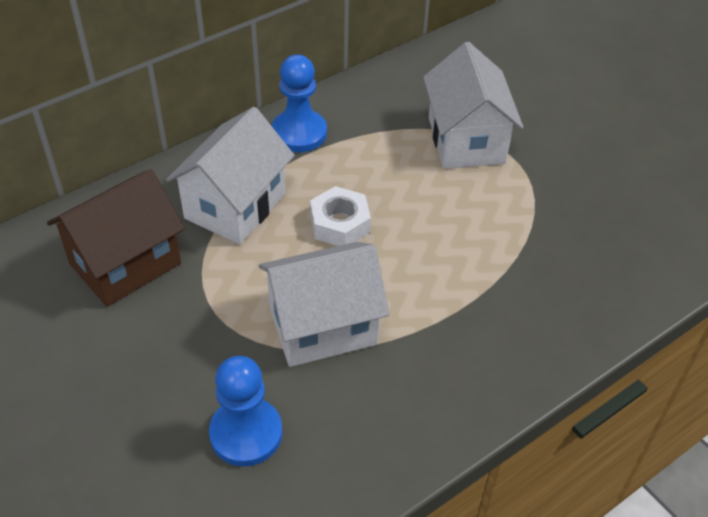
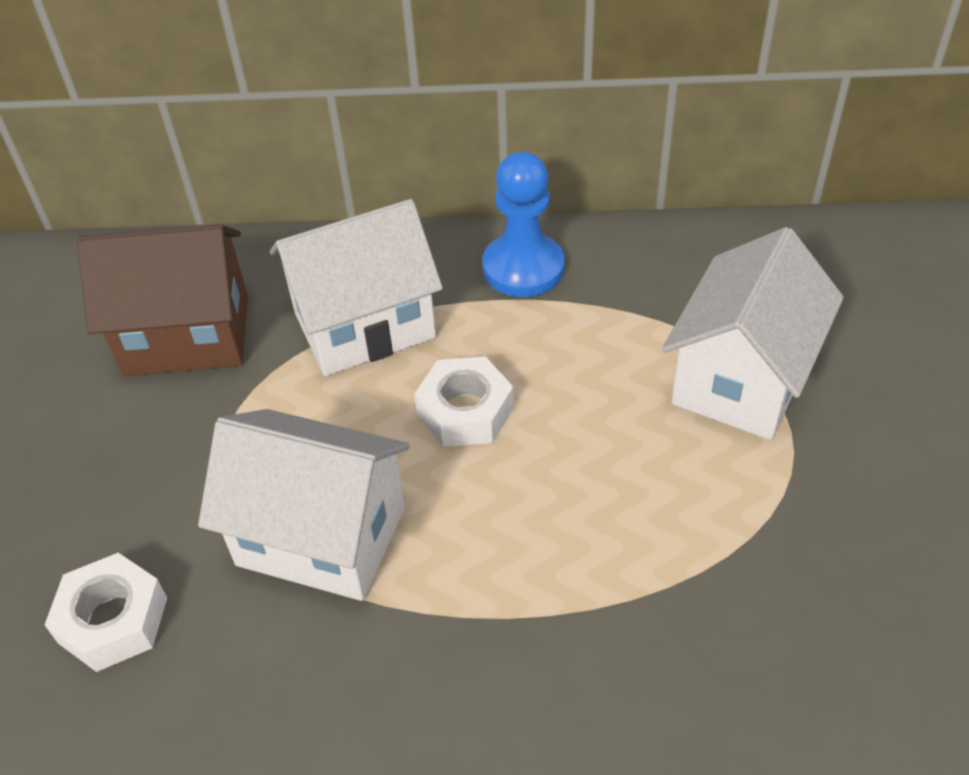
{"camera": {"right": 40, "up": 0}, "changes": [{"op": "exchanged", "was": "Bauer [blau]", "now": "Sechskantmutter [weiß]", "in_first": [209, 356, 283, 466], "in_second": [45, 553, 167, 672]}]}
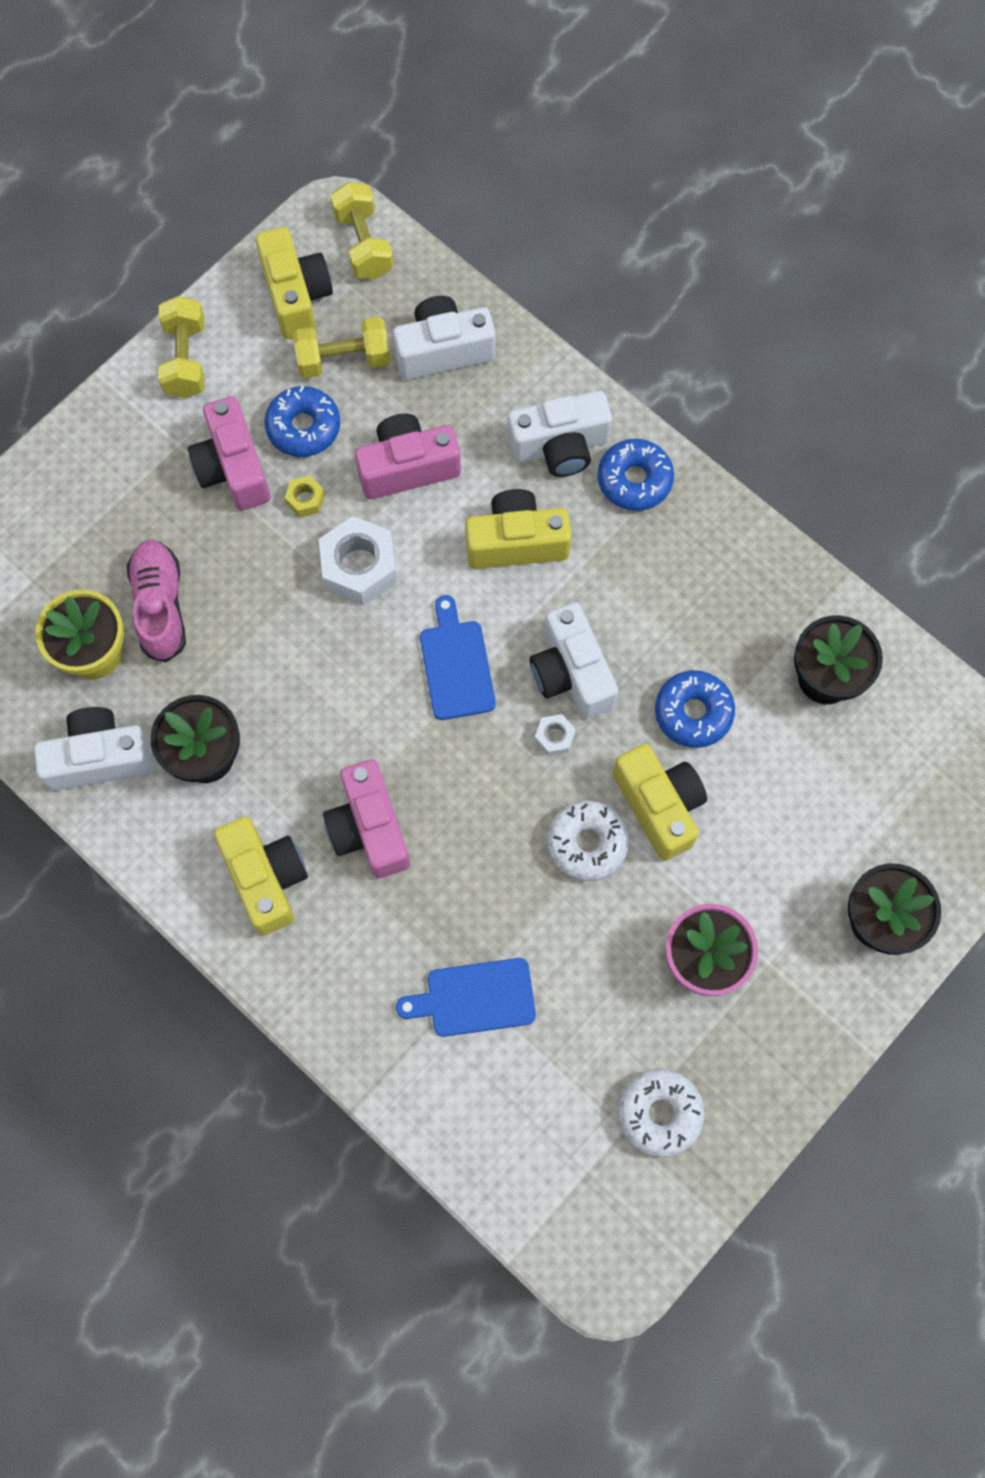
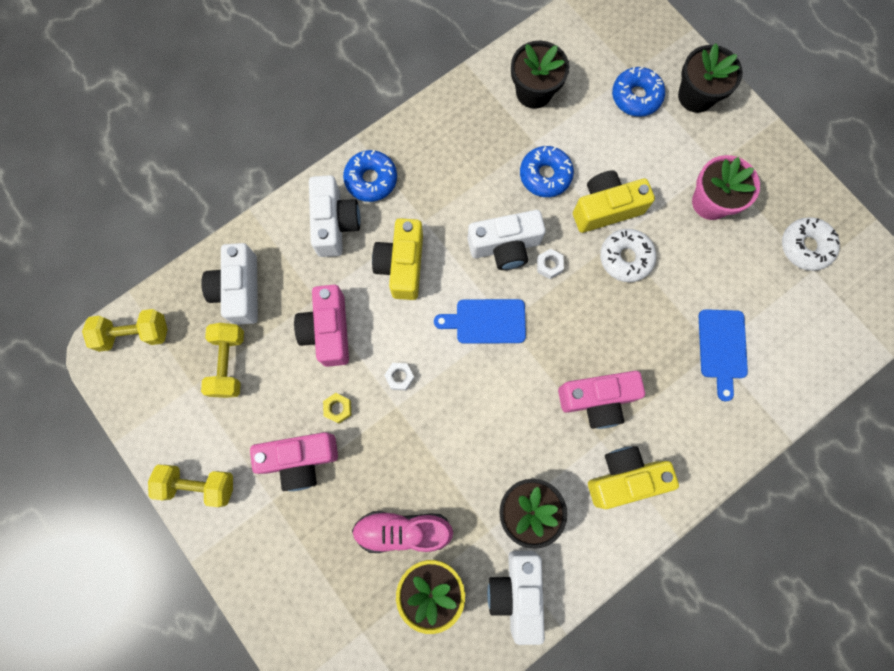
{"camera": {"right": -80, "up": 5}, "changes": [{"op": "missing", "was": "Kamera [gelb]", "in_first": [255, 227, 333, 339]}, {"op": "relocated", "was": "Donut [blau]", "in_first": [264, 386, 340, 457], "in_second": [612, 67, 665, 117]}, {"op": "size", "was": "Sechskantmutter [weiß]", "in_first": [319, 516, 397, 606], "in_second": [384, 363, 414, 390], "ratio": 0.48}]}
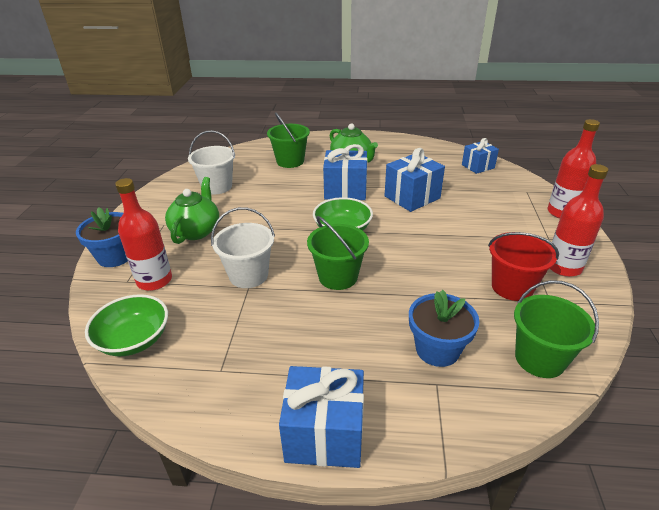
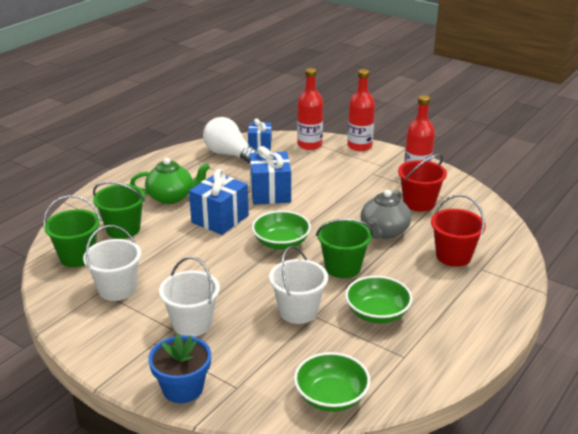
{"camera": {"right": -60, "up": -5}, "changes": [{"op": "missing", "was": "Geschenk [blau]", "in_first": [279, 366, 364, 468]}, {"op": "appeared", "now": "Glühbirne [weiß]", "in_second": [203, 117, 257, 163]}, {"op": "appeared", "now": "Schüssel [grün]", "in_second": [345, 276, 413, 323]}, {"op": "appeared", "now": "Teekanne [grau]", "in_second": [361, 190, 411, 239]}, {"op": "relocated", "was": "Flasche [rot]", "in_first": [115, 178, 172, 291], "in_second": [297, 68, 323, 150]}, {"op": "relocated", "was": "Eimer [grün]", "in_first": [514, 280, 599, 378], "in_second": [43, 195, 101, 267]}, {"op": "exchanged", "was": "Teekanne [grün]", "now": "Eimer [weiß]", "in_first": [165, 177, 219, 244], "in_second": [159, 257, 220, 337]}, {"op": "exchanged", "was": "Blumentopf [blau]", "now": "Eimer [rot]", "in_first": [409, 290, 479, 367], "in_second": [431, 195, 486, 267]}]}
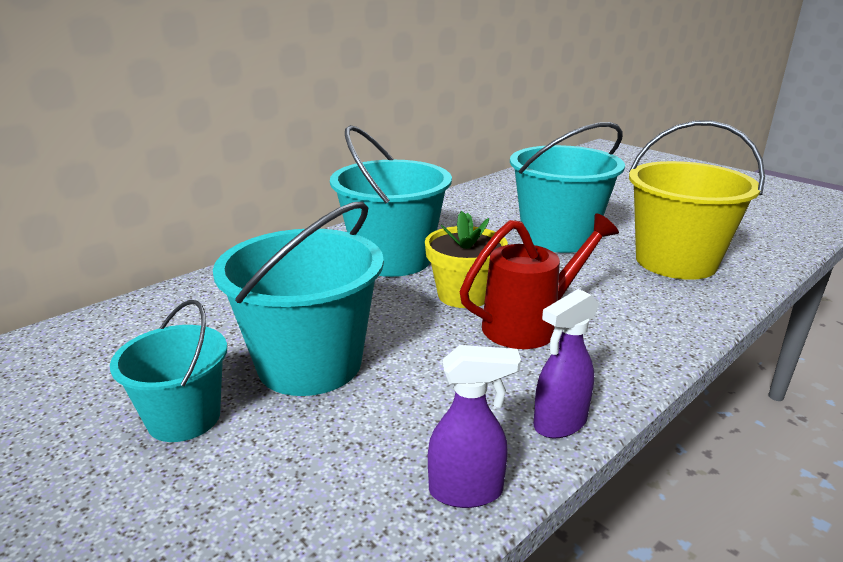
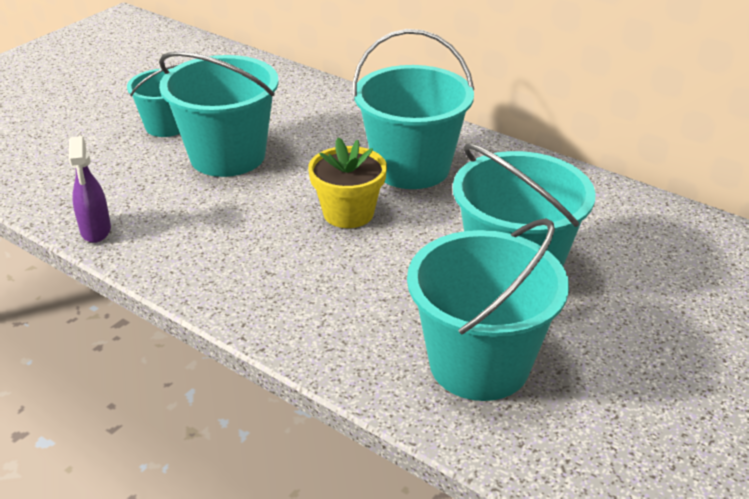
{"camera": {"right": 80, "up": 10}, "changes": [{"op": "missing", "was": "Gießkanne [rot]", "in_first": [460, 213, 619, 349]}, {"op": "missing", "was": "Sprühflasche [lila]", "in_first": [534, 289, 599, 439]}, {"op": "colour", "was": "Eimer [gelb]", "now": "Eimer [türkis]", "in_first": [629, 121, 765, 280], "in_second": [407, 218, 569, 401]}]}
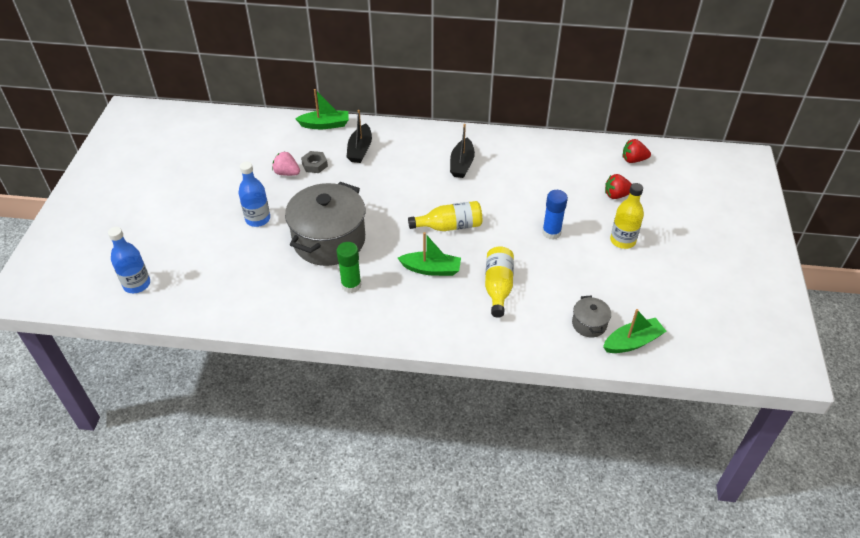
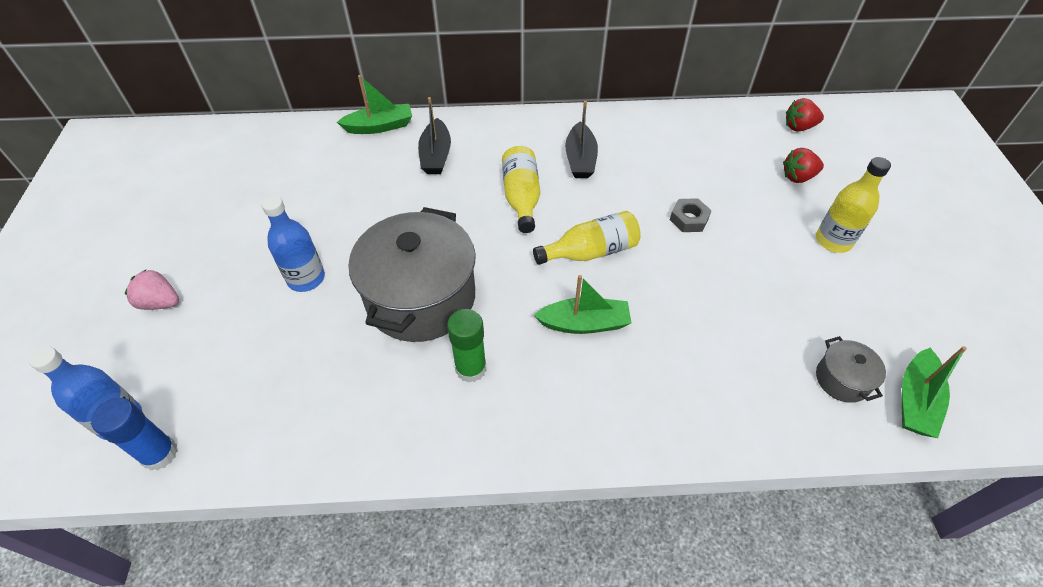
{"camera": {"right": -10, "up": 5}, "changes": [{"op": "relocated", "was": "Erdbeere [rosa]", "in_first": [272, 152, 300, 176], "in_second": [125, 270, 179, 310]}, {"op": "relocated", "was": "Sechskantmutter [grau]", "in_first": [301, 151, 328, 173], "in_second": [670, 198, 712, 232]}, {"op": "relocated", "was": "Flasche [gelb]", "in_first": [485, 246, 514, 318], "in_second": [502, 146, 540, 233]}, {"op": "relocated", "was": "Klebestift [blau]", "in_first": [542, 190, 568, 240], "in_second": [91, 398, 178, 470]}, {"op": "spun", "was": "Boot [grün]", "in_first": [603, 309, 667, 353], "in_second": [901, 346, 967, 438], "clockwise": 150}]}
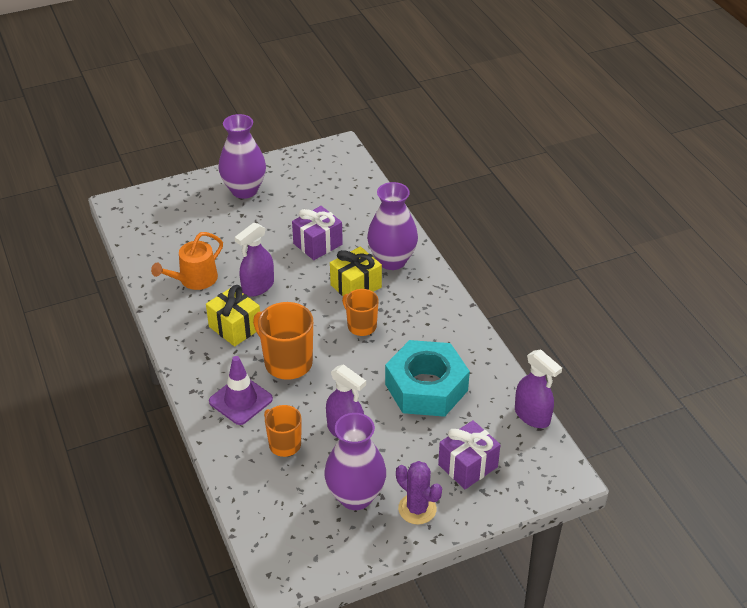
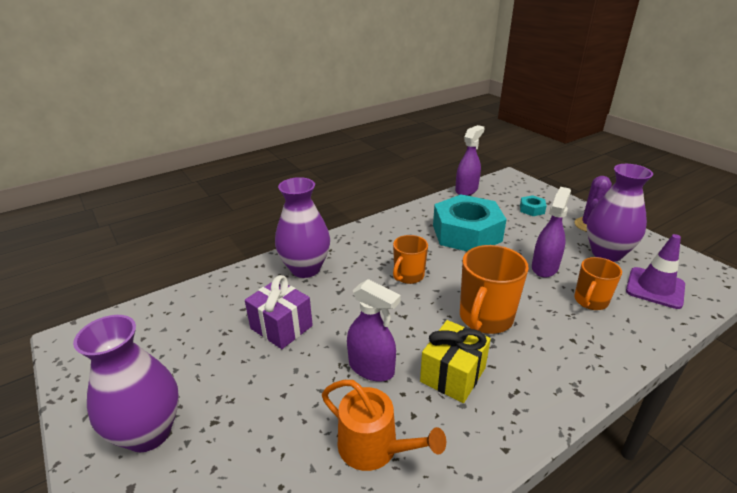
{"camera": {"right": -100, "up": -10}, "changes": [{"op": "missing", "was": "Geschenk [gelb]", "in_first": [330, 247, 382, 296]}, {"op": "relocated", "was": "Leitkegel [lila]", "in_first": [209, 356, 273, 425], "in_second": [626, 234, 685, 309]}, {"op": "exchanged", "was": "Geschenk [lila]", "now": "Sechskantmutter [türkis]", "in_first": [438, 420, 501, 489], "in_second": [520, 195, 547, 216]}]}
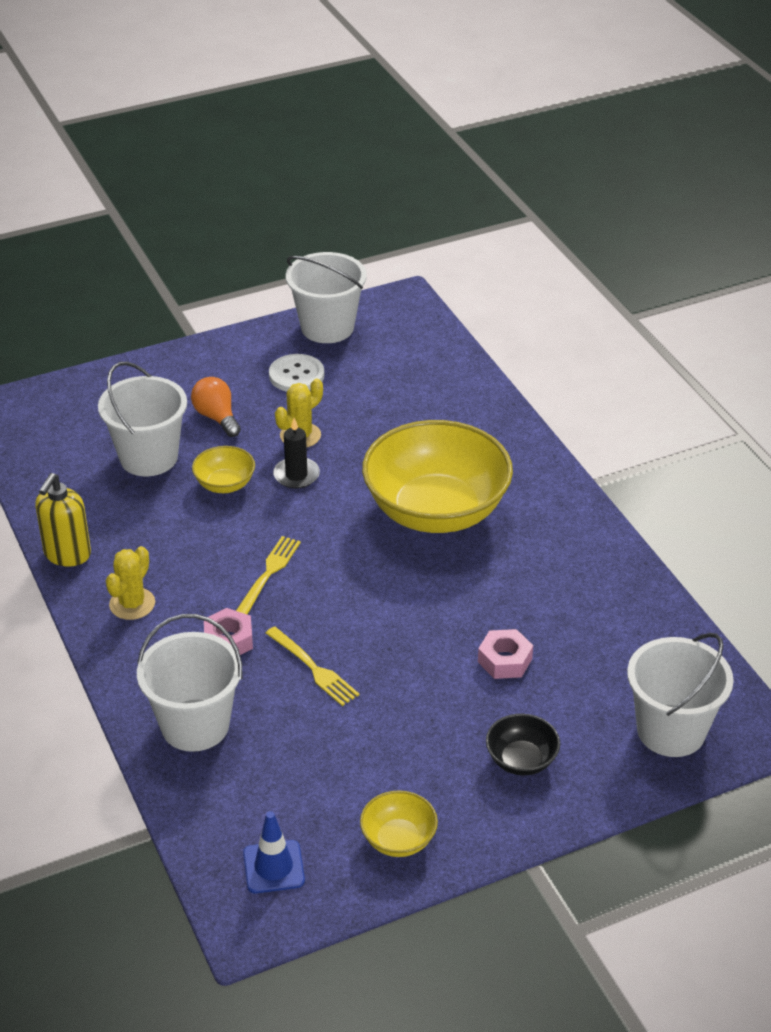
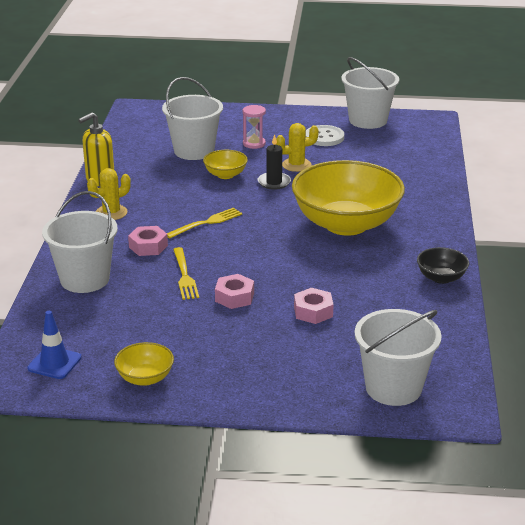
{"camera": {"right": 30, "up": -10}, "changes": [{"op": "appeared", "now": "Sechskantmutter [rosa]", "in_second": [215, 274, 254, 309]}, {"op": "relocated", "was": "Schüssel [schwarz]", "in_first": [486, 713, 560, 776], "in_second": [417, 247, 469, 284]}, {"op": "exchanged", "was": "Glühbirne [orange]", "now": "Sanduhr [rosa]", "in_first": [191, 377, 241, 437], "in_second": [243, 105, 266, 149]}]}
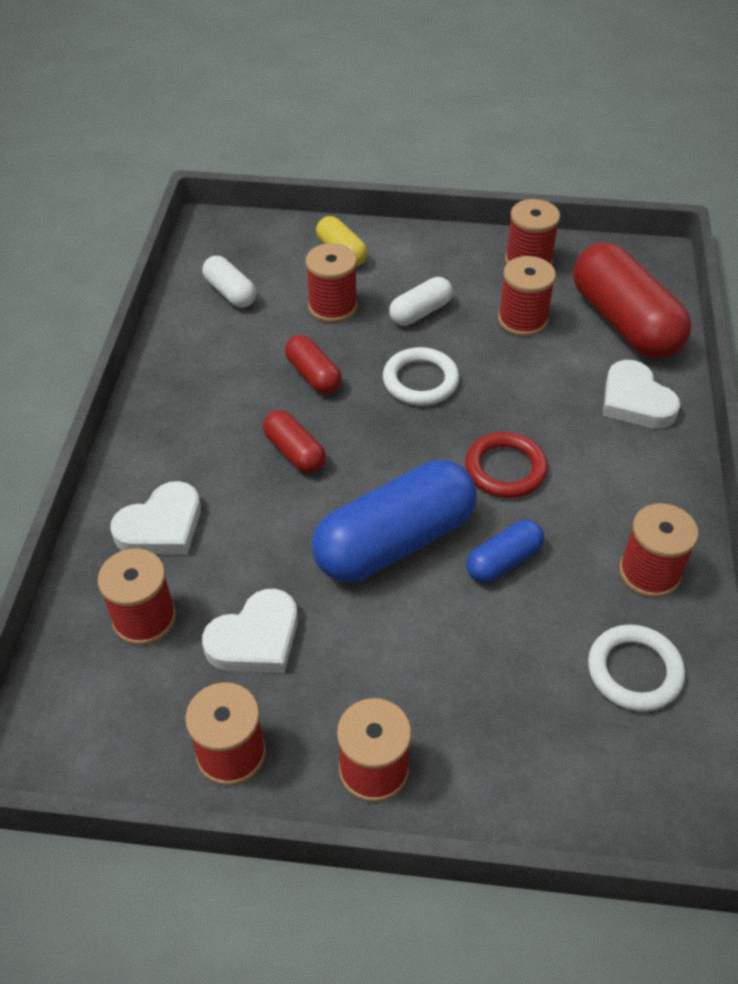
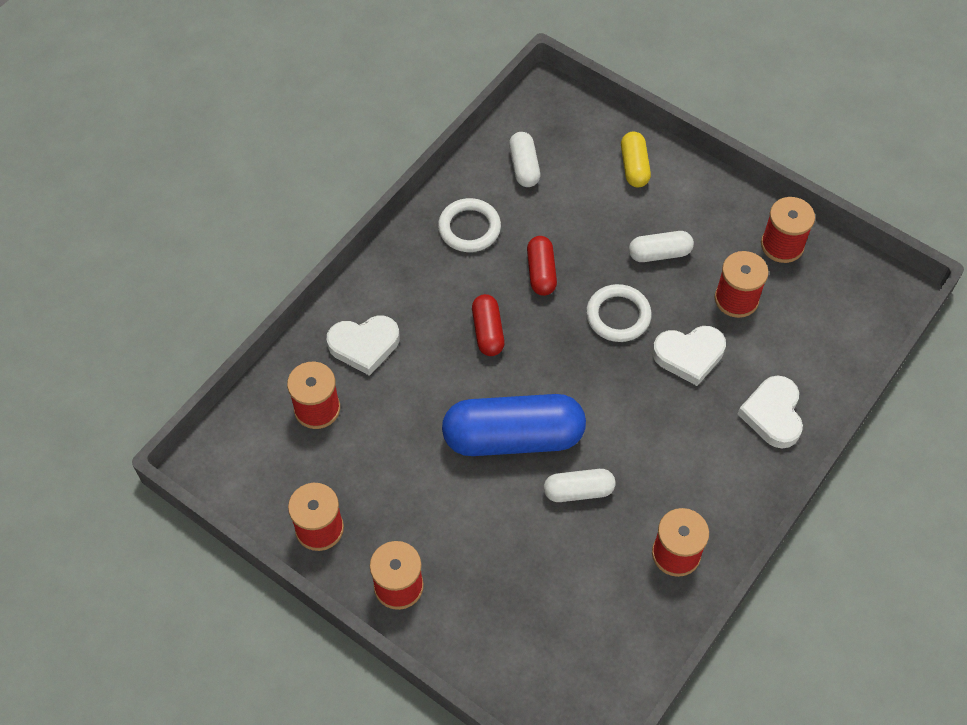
{"camera": {"right": 30, "up": 10}, "changes": [{"op": "missing", "was": "Garnrolle [rot]", "in_first": [306, 243, 357, 323]}, {"op": "missing", "was": "Ring [rot]", "in_first": [465, 432, 548, 498]}, {"op": "missing", "was": "Kapsel [rot]", "in_first": [573, 242, 692, 359]}, {"op": "relocated", "was": "Herz [weiß]", "in_first": [202, 589, 298, 673], "in_second": [652, 326, 726, 386]}, {"op": "relocated", "was": "Ring [weiß]", "in_first": [588, 624, 685, 711], "in_second": [438, 198, 501, 252]}, {"op": "colour", "was": "Kapsel [blau]", "now": "Kapsel [weiß]", "in_first": [466, 519, 544, 583], "in_second": [544, 469, 616, 502]}]}
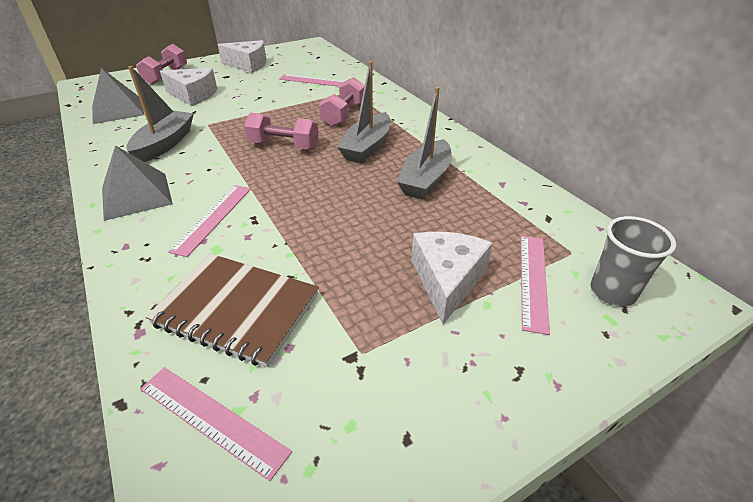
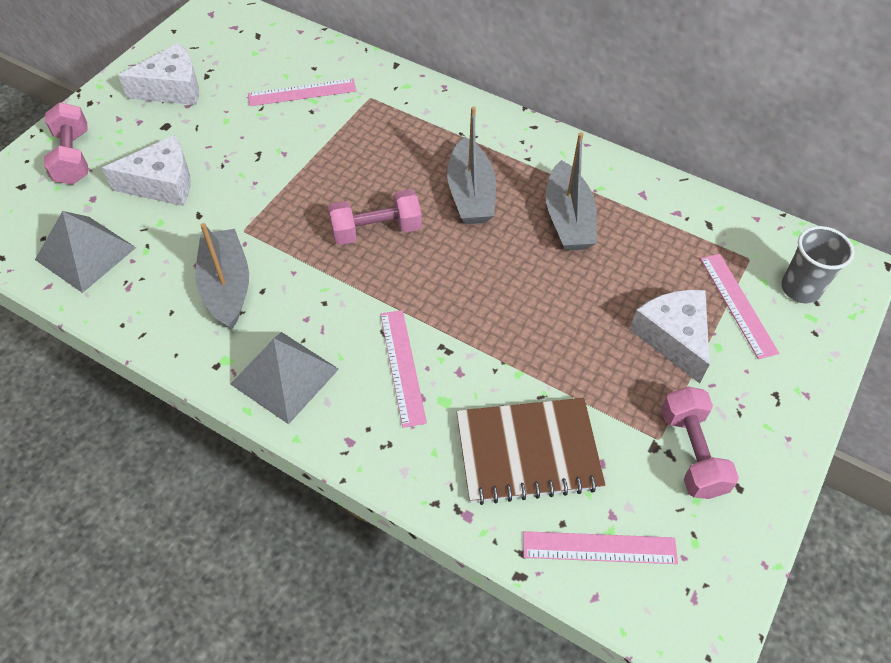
{"camera": {"right": -30, "up": 15}, "changes": [{"op": "relocated", "was": "Hantel [rosa]", "in_first": [319, 77, 365, 127], "in_second": [661, 386, 739, 499]}]}
